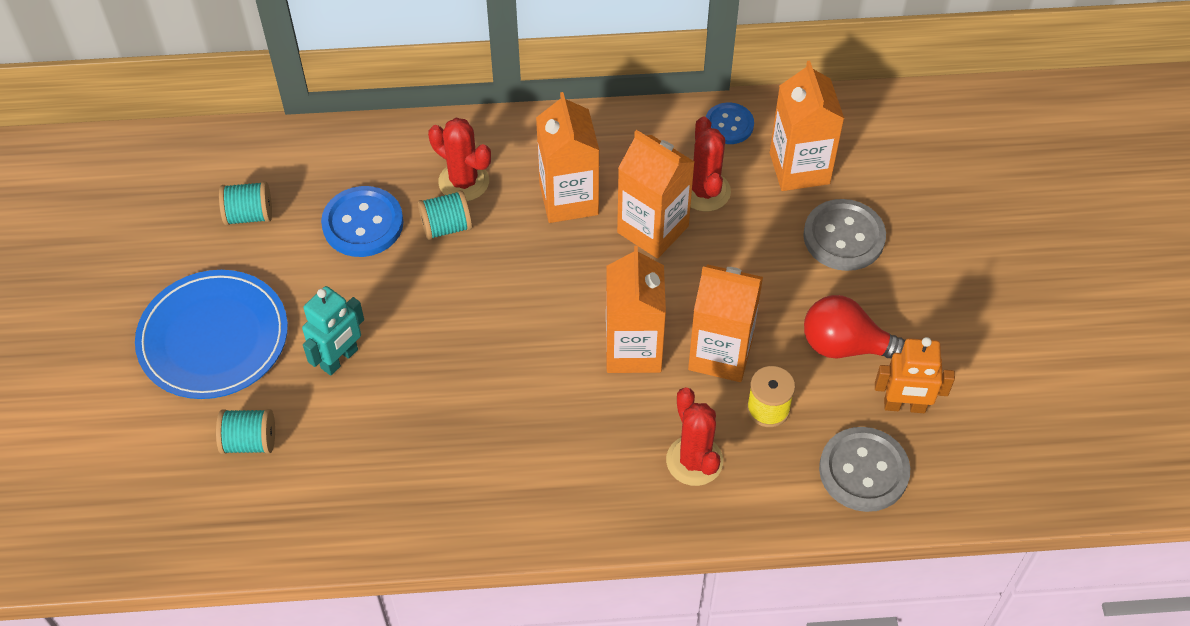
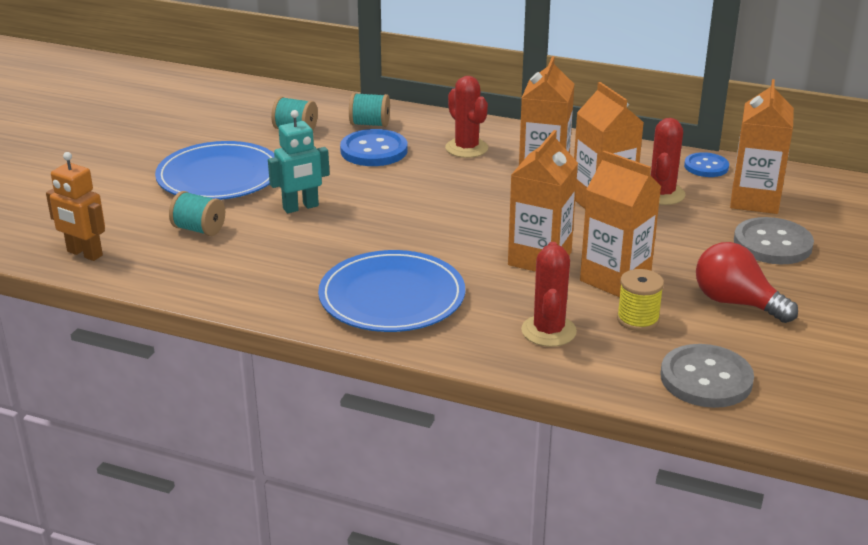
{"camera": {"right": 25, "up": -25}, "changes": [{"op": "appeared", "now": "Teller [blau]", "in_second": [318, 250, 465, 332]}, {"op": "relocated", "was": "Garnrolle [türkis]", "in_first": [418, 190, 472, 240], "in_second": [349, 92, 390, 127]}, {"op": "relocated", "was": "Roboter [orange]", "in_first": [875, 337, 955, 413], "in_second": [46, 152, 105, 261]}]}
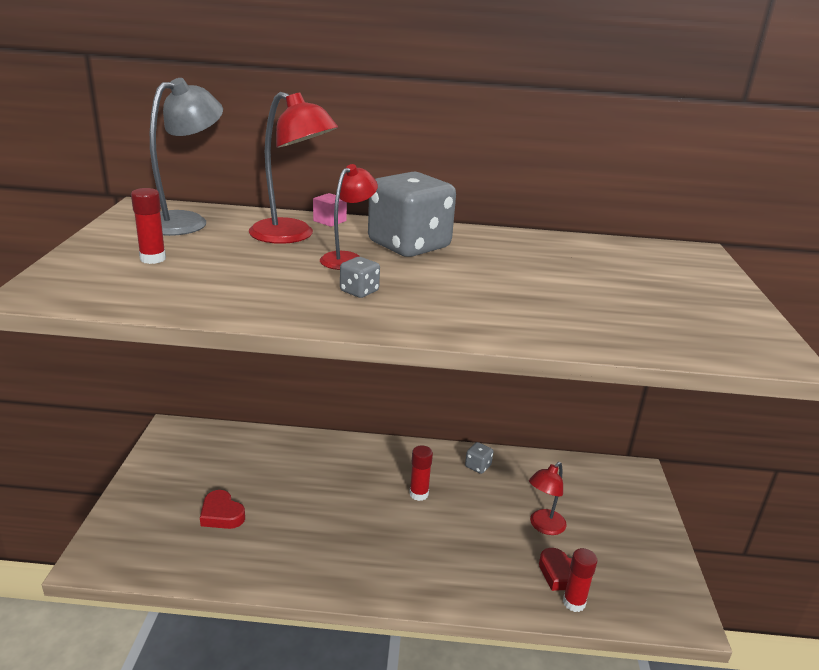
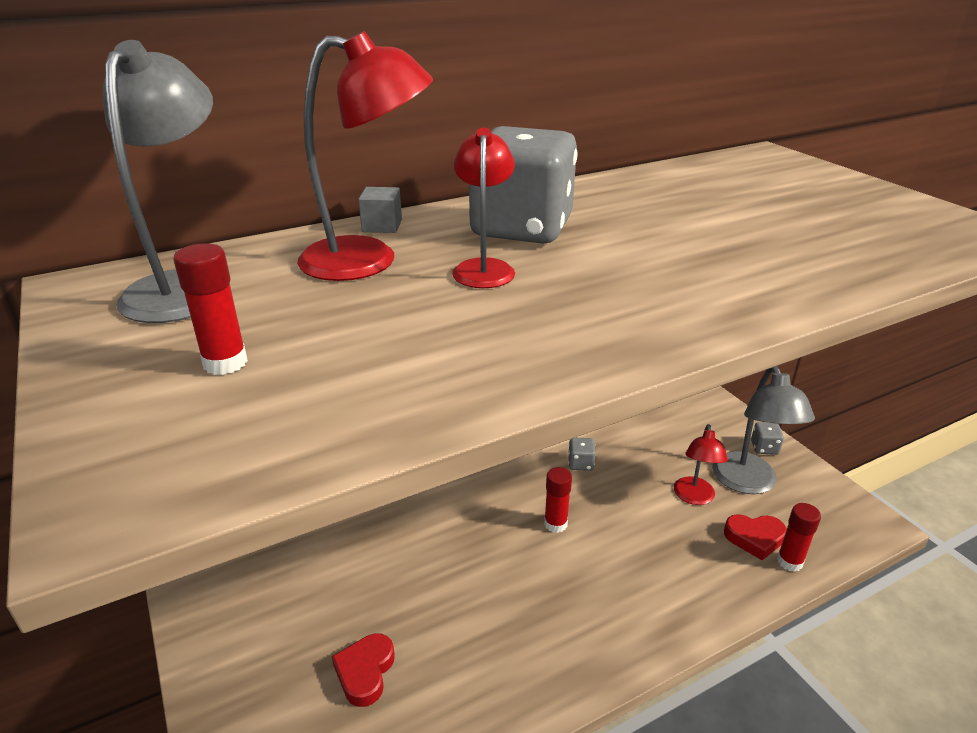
{"camera": {"right": -30, "up": 5}, "changes": [{"op": "appeared", "now": "Lampe [grau]", "in_second": [712, 366, 815, 494]}, {"op": "relocated", "was": "Spielwürfel [grau]", "in_first": [340, 257, 380, 298], "in_second": [751, 422, 784, 455]}, {"op": "colour", "was": "Kubus [rosa]", "now": "Kubus [grau]", "in_first": [313, 193, 347, 227], "in_second": [358, 187, 402, 233]}, {"op": "spun", "was": "Herz [rot]", "in_first": [200, 490, 245, 529], "in_second": [332, 633, 395, 707], "clockwise": 90}]}
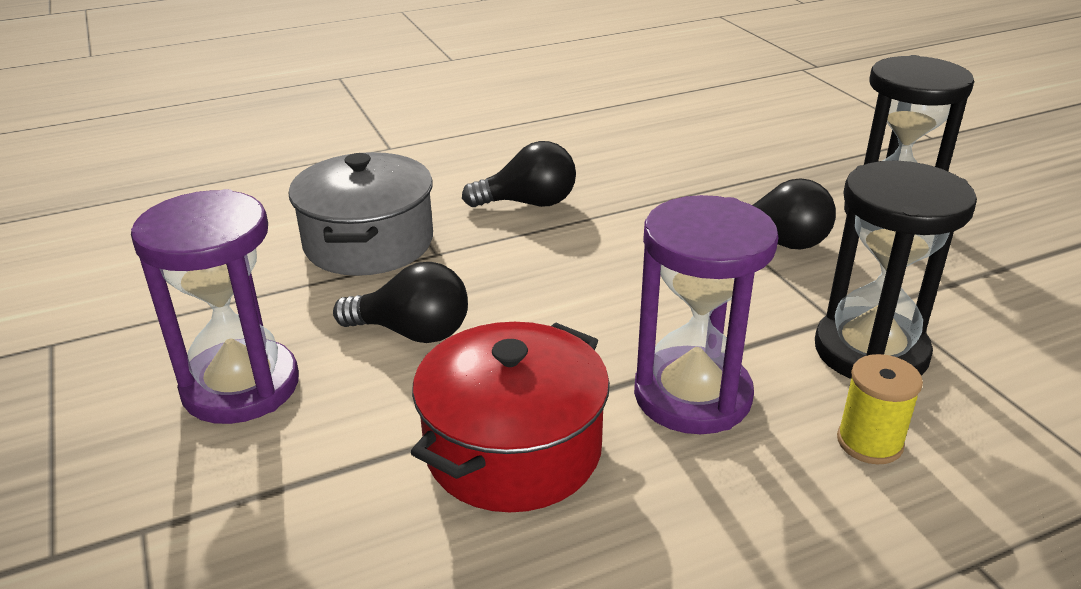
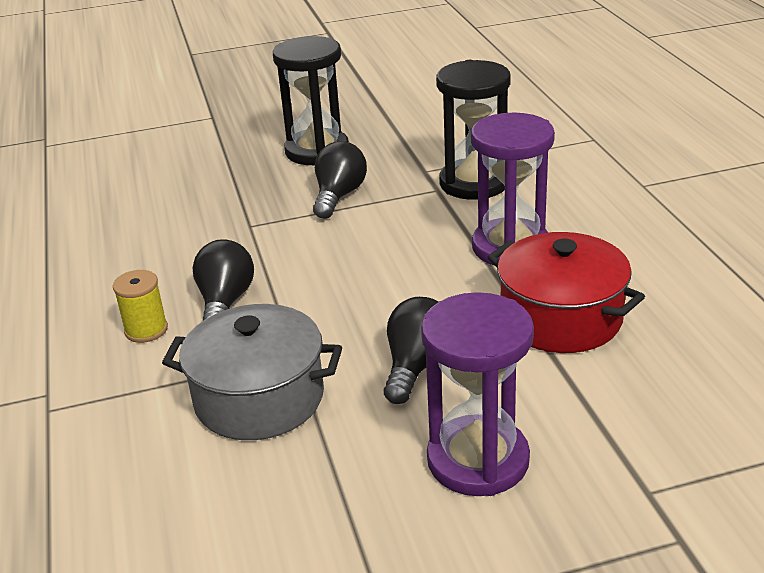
{"camera": {"right": -80, "up": 0}, "changes": [{"op": "relocated", "was": "Garnrolle [gelb]", "in_first": [837, 354, 923, 464], "in_second": [113, 270, 168, 343]}]}
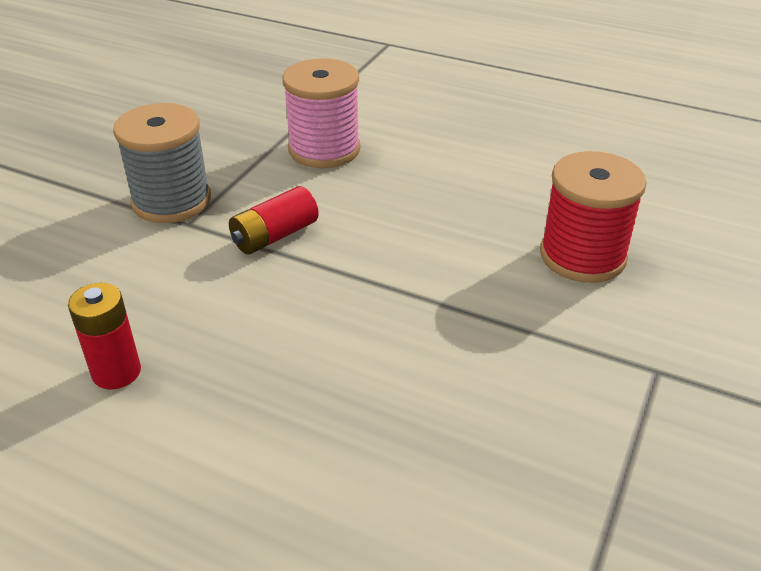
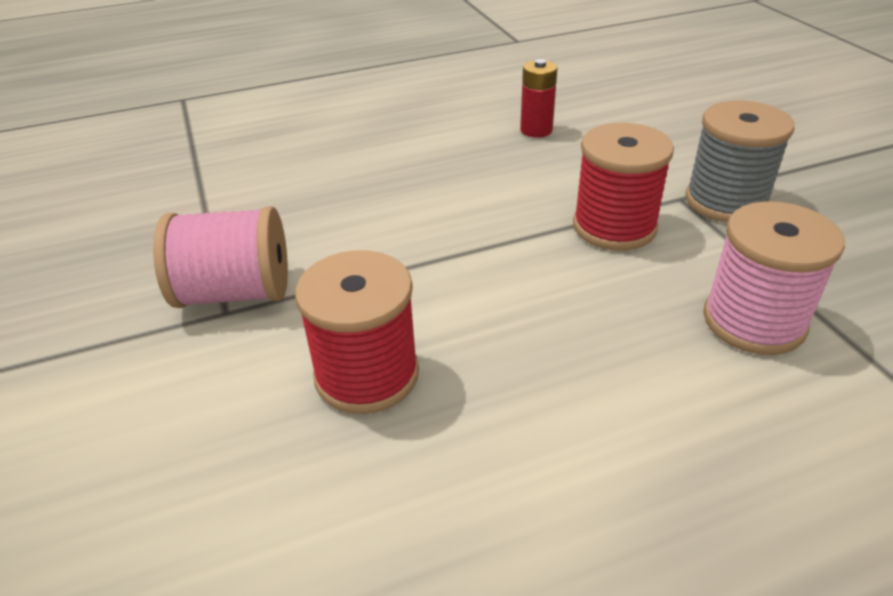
{"camera": {"right": 135, "up": 0}, "changes": [{"op": "appeared", "now": "Garnrolle [rosa]", "in_second": [153, 206, 288, 308]}, {"op": "exchanged", "was": "Batterie [rot]", "now": "Garnrolle [rot]", "in_first": [229, 186, 319, 254], "in_second": [573, 123, 674, 250]}]}
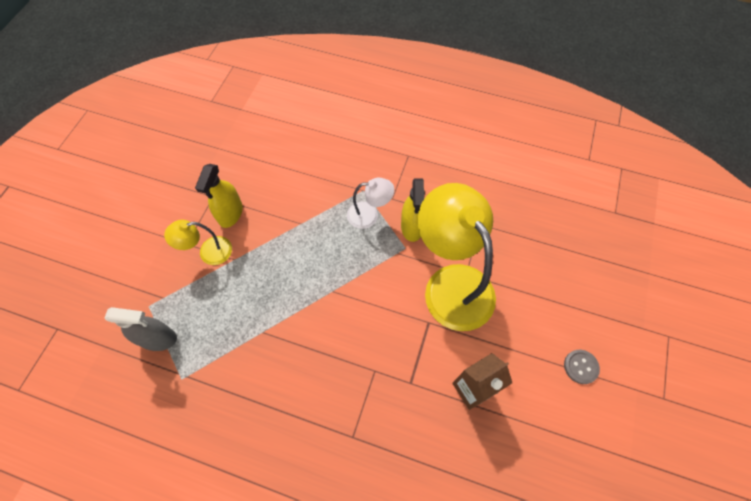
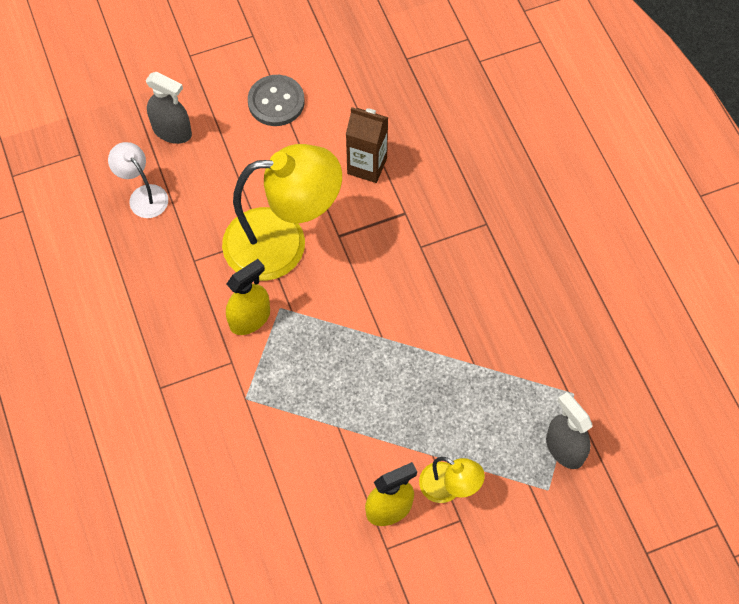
{"camera": {"right": -130, "up": 0}, "changes": [{"op": "appeared", "now": "Sprühflasche [grau]", "in_second": [146, 72, 192, 144]}, {"op": "relocated", "was": "Lampe [weiß]", "in_first": [347, 178, 394, 229], "in_second": [108, 142, 168, 218]}, {"op": "spun", "was": "Lampe [gelb]", "in_first": [418, 183, 496, 331], "in_second": [222, 144, 342, 281], "clockwise": -120}, {"op": "size", "was": "Knopf [grau]", "in_first": [564, 350, 600, 384], "in_second": [248, 75, 305, 126], "ratio": 1.61}]}
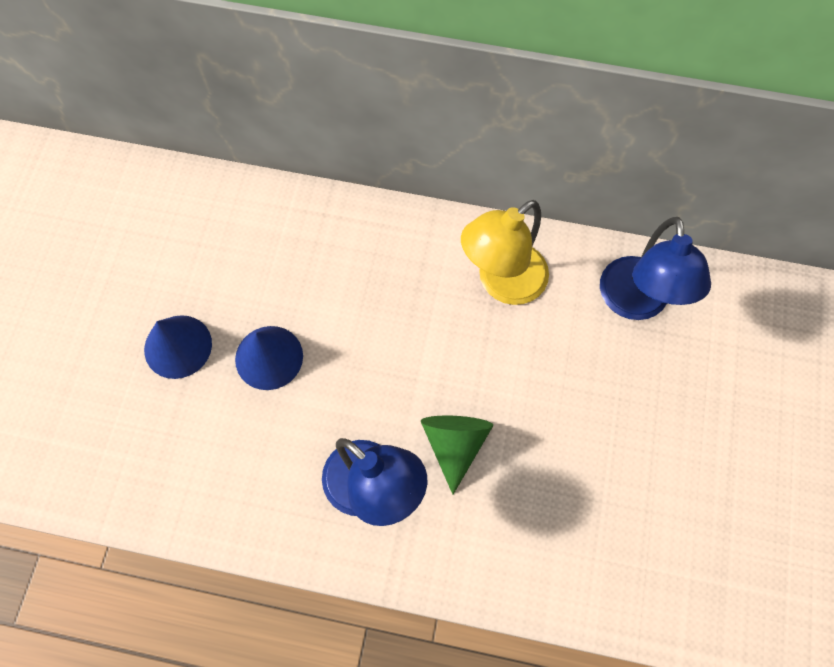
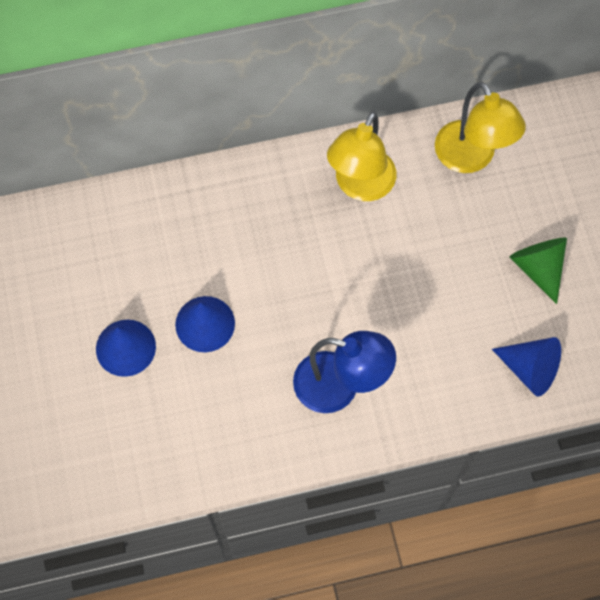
{"camera": {"right": -25, "up": 0}, "changes": [{"op": "appeared", "now": "Kegel [blau]", "in_second": [492, 337, 561, 396]}, {"op": "relocated", "was": "Kegel [grün]", "in_first": [421, 416, 493, 494], "in_second": [510, 238, 567, 304]}, {"op": "colour", "was": "Lampe [blau]", "now": "Lampe [gelb]", "in_first": [600, 217, 711, 320], "in_second": [435, 82, 526, 173]}]}
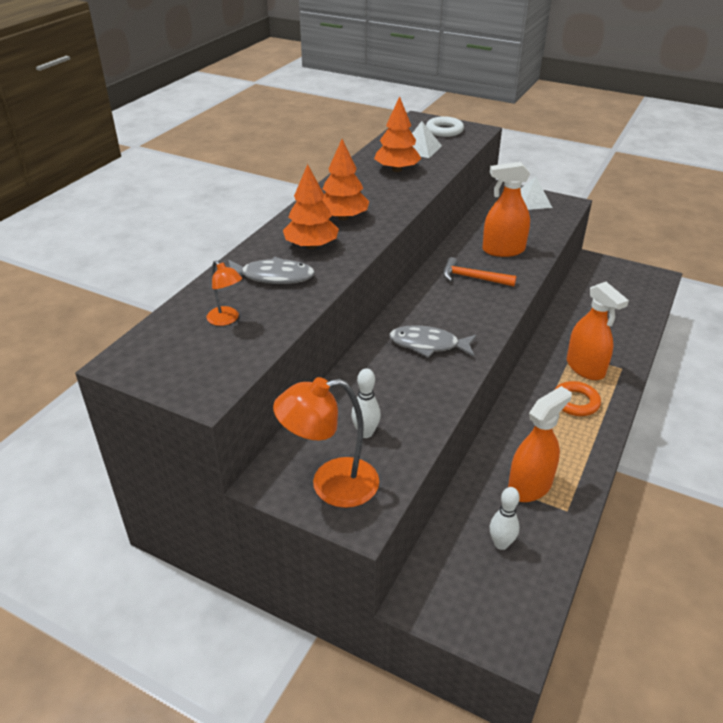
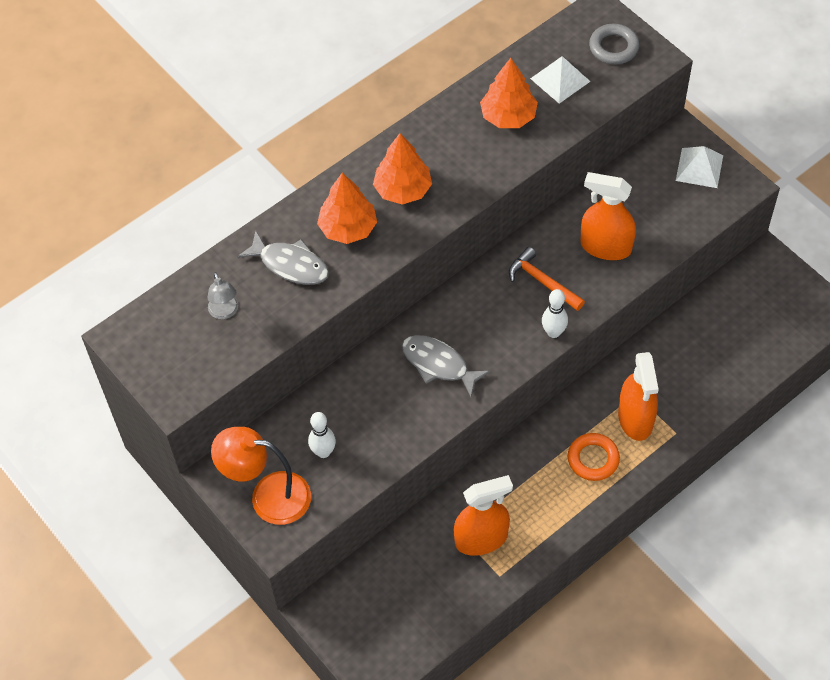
{"camera": {"right": 25, "up": 20}, "changes": [{"op": "relocated", "was": "Bowlingkegel [weiß]", "in_first": [490, 487, 520, 550], "in_second": [542, 289, 568, 338]}, {"op": "colour", "was": "Lampe [orange]", "now": "Lampe [grau]", "in_first": [207, 260, 242, 326], "in_second": [207, 272, 238, 319]}, {"op": "colour", "was": "Ring [weiß]", "now": "Ring [grau]", "in_first": [426, 116, 464, 137], "in_second": [589, 24, 639, 64]}]}
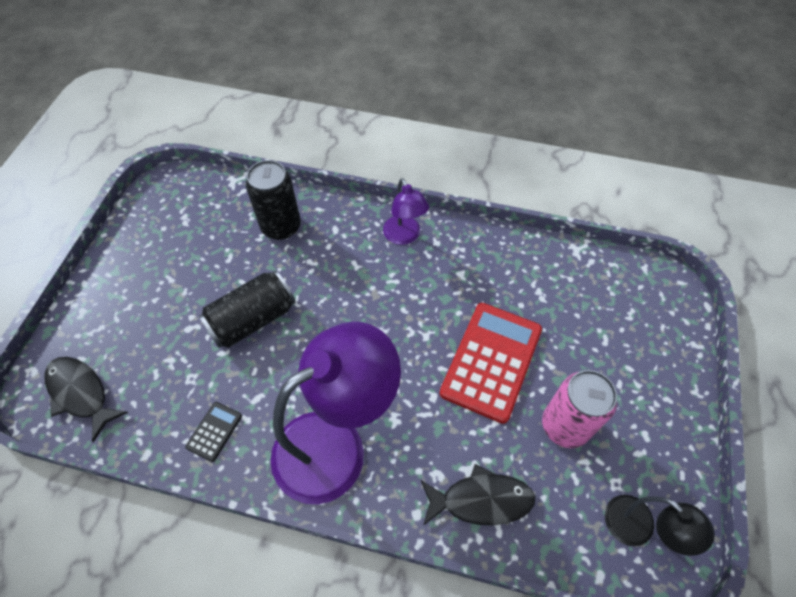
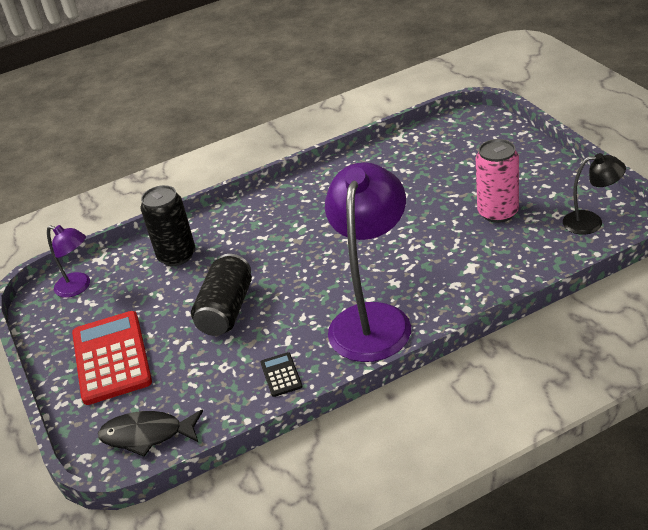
{"camera": {"right": -35, "up": -20}, "changes": [{"op": "missing", "was": "Fisch [schwarz]", "in_first": [421, 464, 535, 526]}, {"op": "relocated", "was": "Lampe [lila]", "in_first": [383, 178, 429, 245], "in_second": [47, 225, 90, 298]}, {"op": "relocated", "was": "Taschenrechner [rot]", "in_first": [440, 303, 542, 424], "in_second": [72, 311, 152, 405]}]}
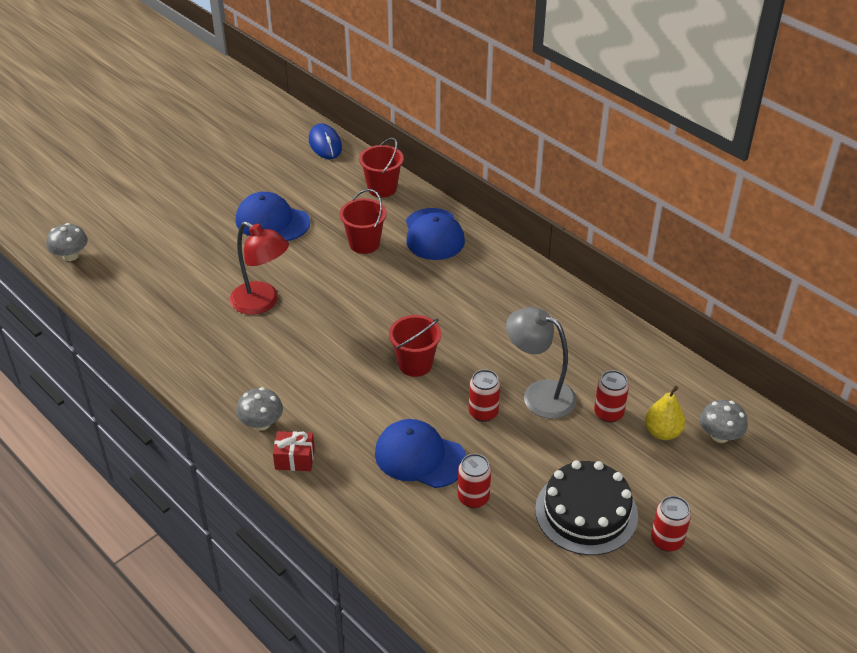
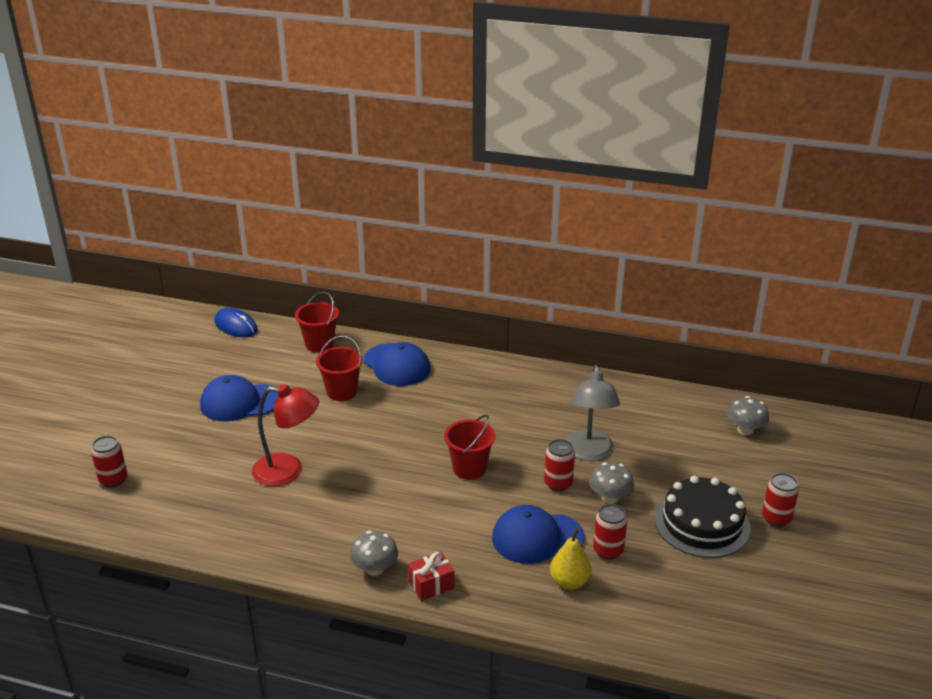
{"camera": {"right": -30, "up": -10}, "changes": [{"op": "relocated", "was": "Pilz [grau]", "in_first": [46, 223, 88, 261], "in_second": [589, 462, 634, 504]}, {"op": "relocated", "was": "Dose [rot]", "in_first": [594, 370, 629, 423], "in_second": [91, 436, 127, 487]}, {"op": "relocated", "was": "Birne [gelb]", "in_first": [645, 386, 686, 440], "in_second": [550, 528, 592, 590]}, {"op": "spun", "was": "Lampe [grau]", "in_first": [506, 307, 577, 419], "in_second": [566, 365, 620, 461], "clockwise": -90}]}
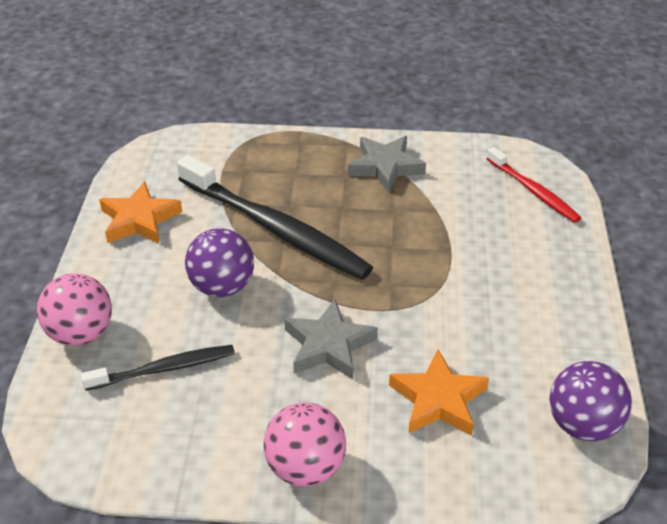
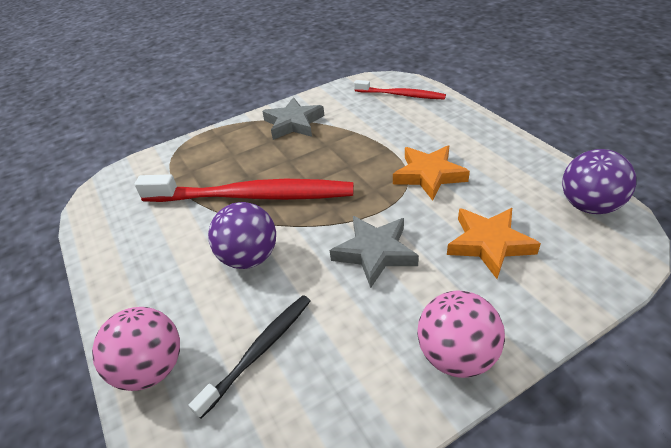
{"camera": {"right": -30, "up": 0}, "changes": [{"op": "relocated", "was": "Stern [orange]", "in_first": [99, 182, 182, 244], "in_second": [393, 145, 470, 201]}, {"op": "colour", "was": "Zahnbürste [schwarz]", "now": "Zahnbürste [rot]", "in_first": [177, 155, 373, 280], "in_second": [134, 174, 354, 202]}]}
